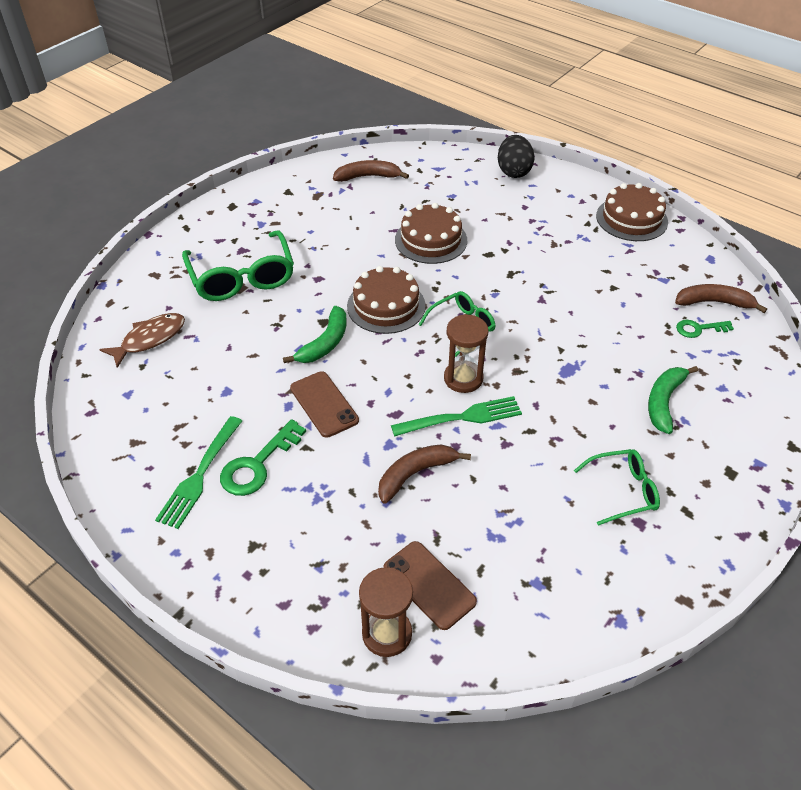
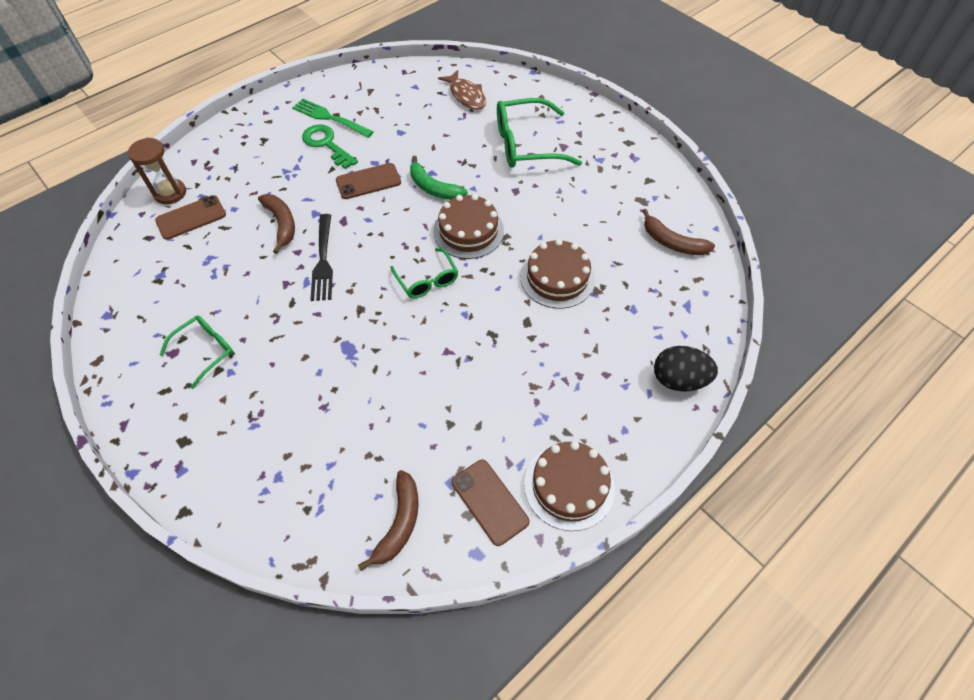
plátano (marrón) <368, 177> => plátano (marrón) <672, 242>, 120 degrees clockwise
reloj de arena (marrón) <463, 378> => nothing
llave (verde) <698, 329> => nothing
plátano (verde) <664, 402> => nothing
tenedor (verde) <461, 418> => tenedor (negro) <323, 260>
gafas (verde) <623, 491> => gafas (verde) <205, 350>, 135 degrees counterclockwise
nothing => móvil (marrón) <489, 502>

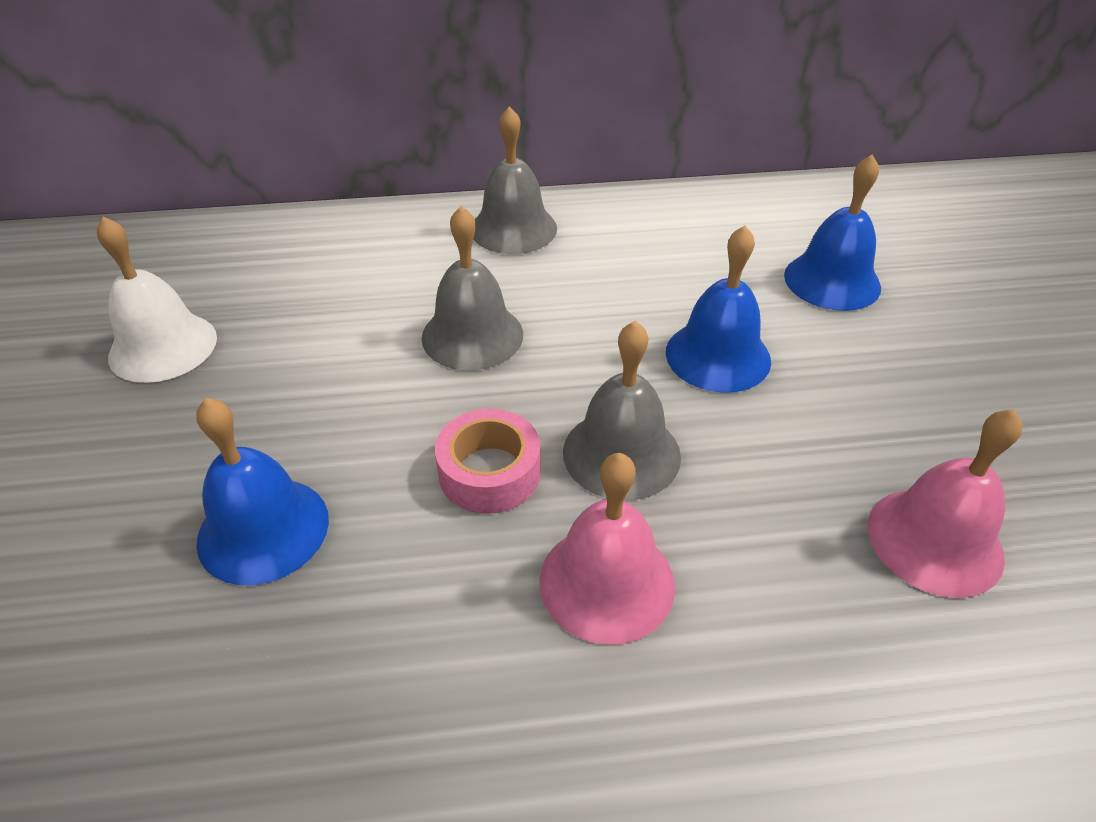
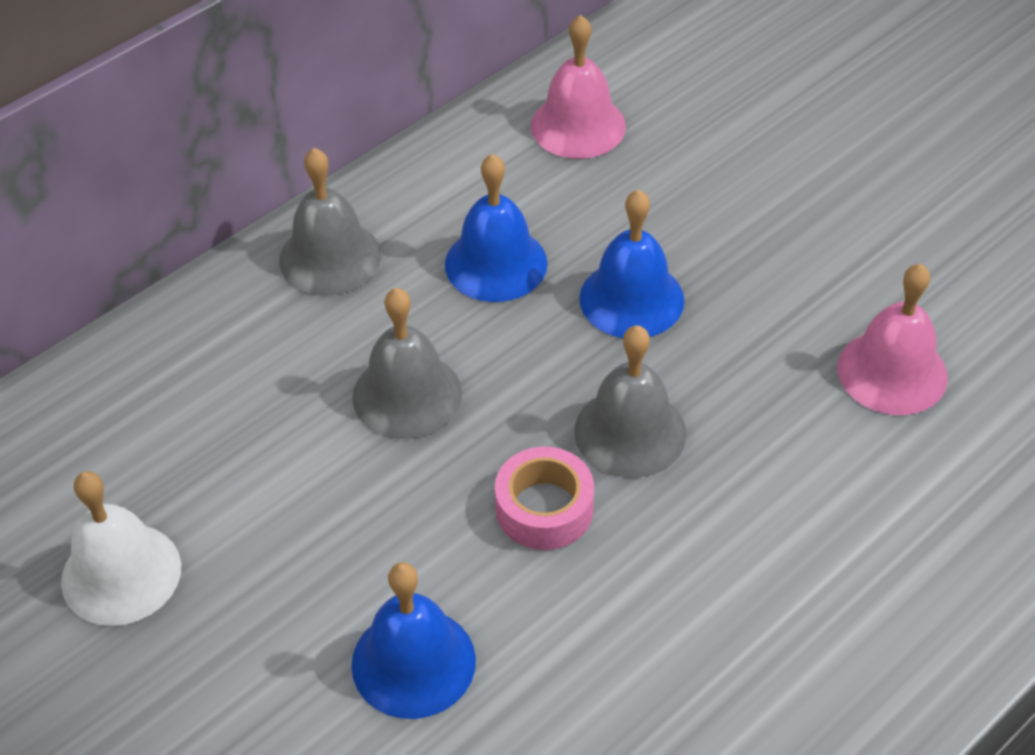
campana (azul) <832, 281> => campana (azul) <496, 263>, shifted
campana (rosa) <607, 582> => campana (rosa) <578, 125>, shifted

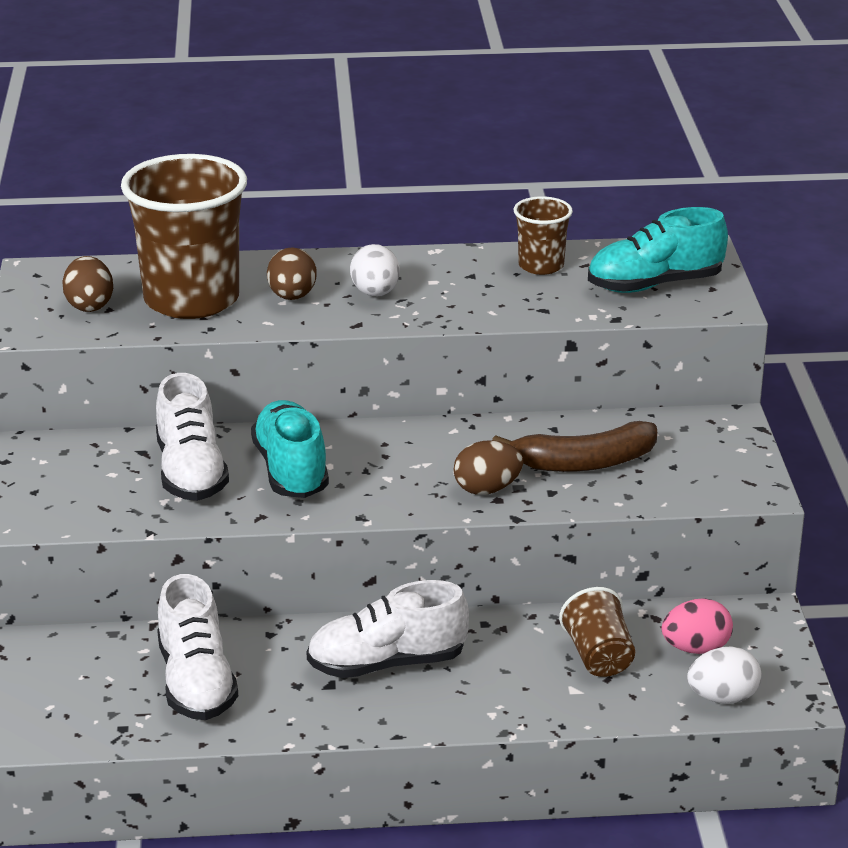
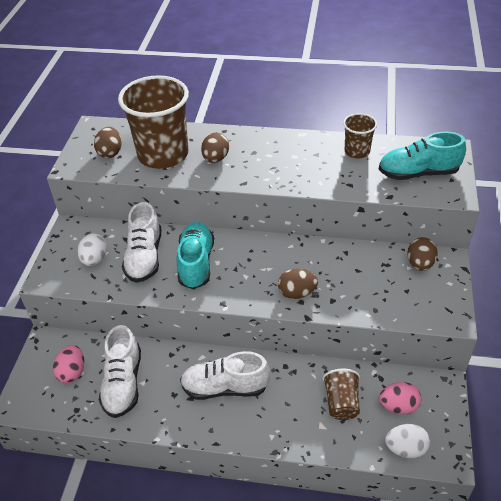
huevo (blanco) <375, 293> => huevo (blanco) <95, 259>, shifted
plátano (marrón) <584, 462> => nothing
nothing => huevo (marrón) <420, 264>
nothing => huevo (rosa) <72, 372>

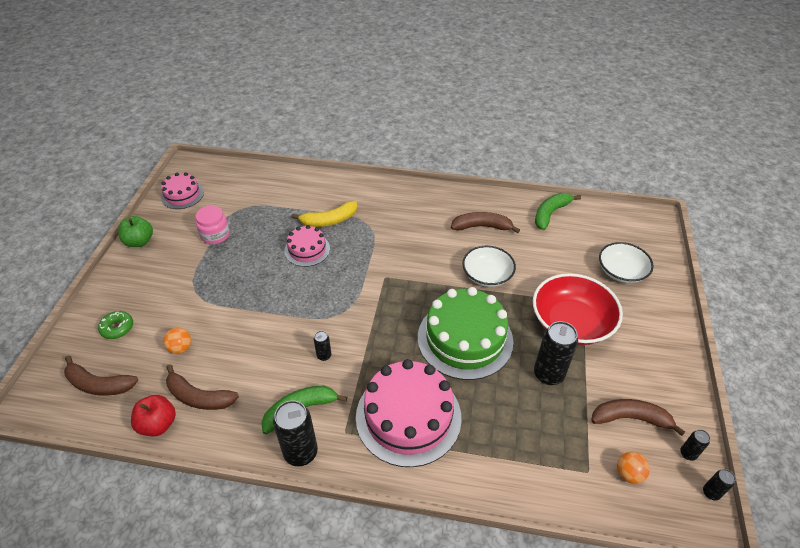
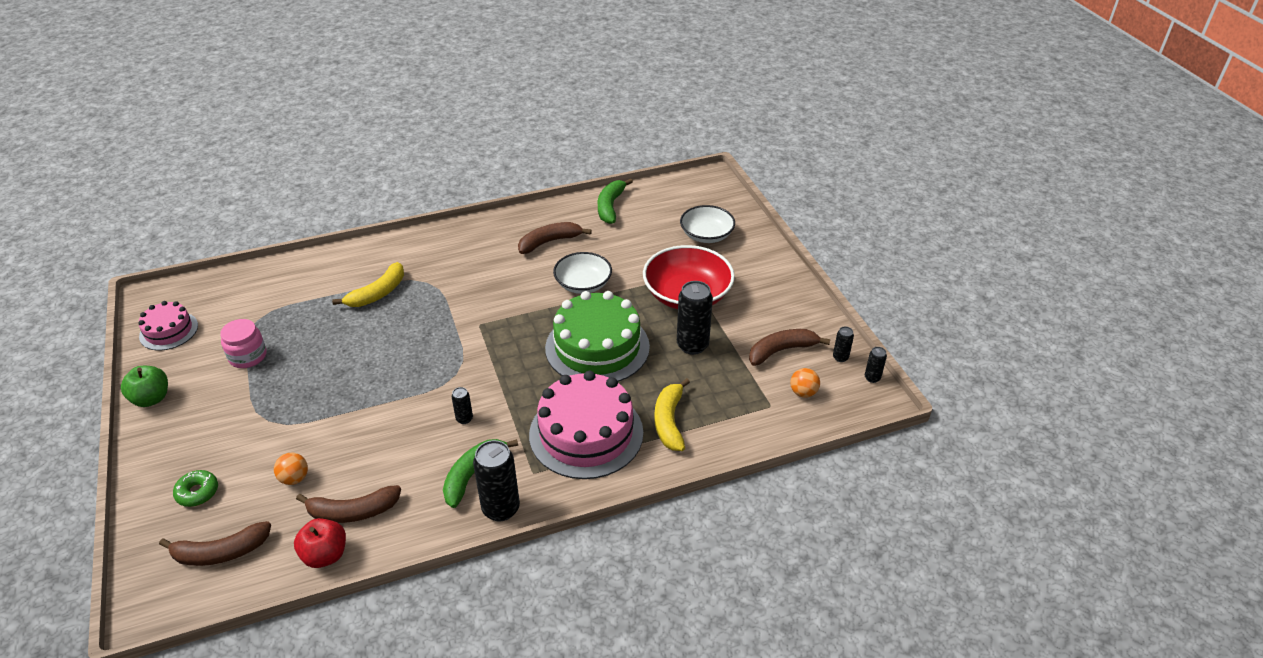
tarta (rosa) <307, 250> => nothing
nothing => plátano (amarillo) <669, 421>

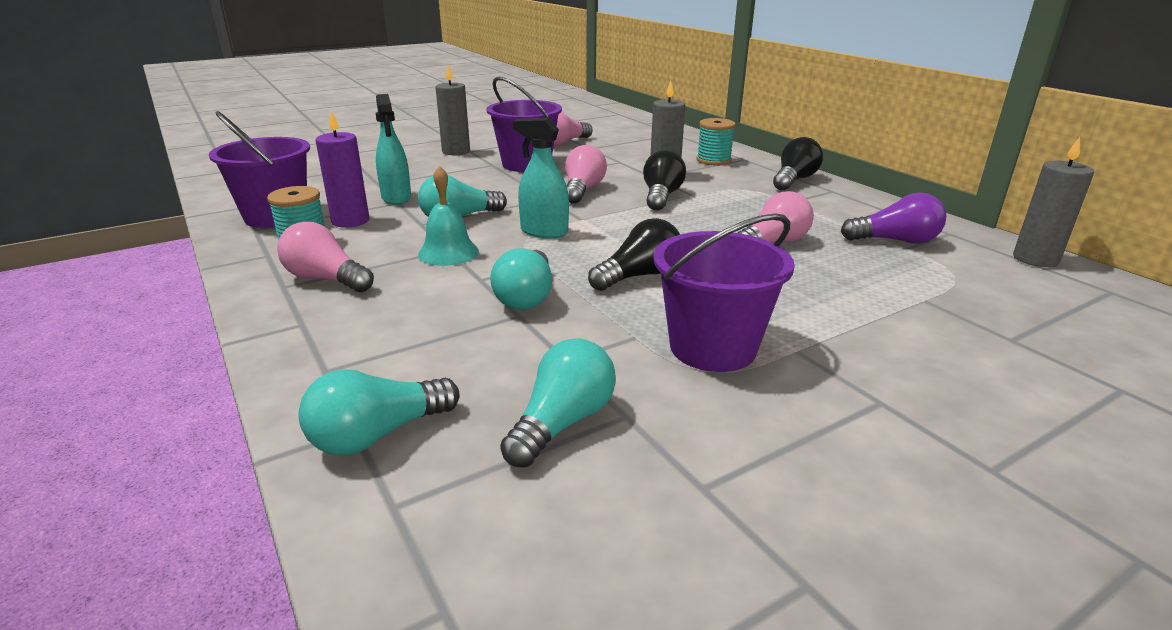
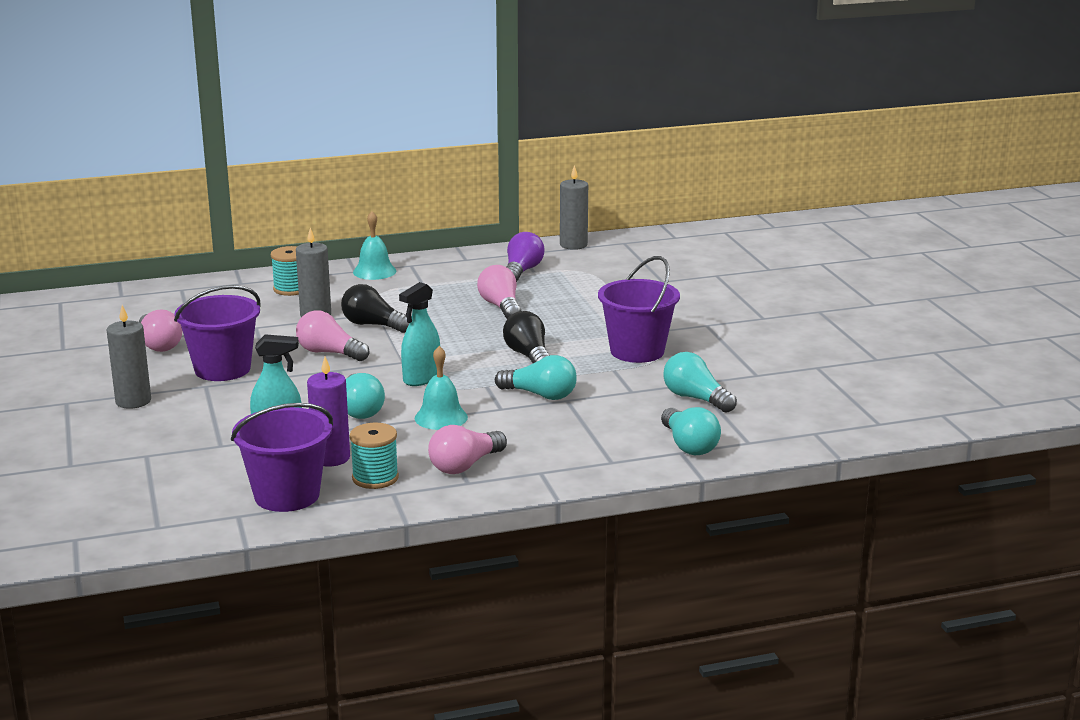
bombilla (negro) <794, 180> => campana (turquesa) <374, 271>

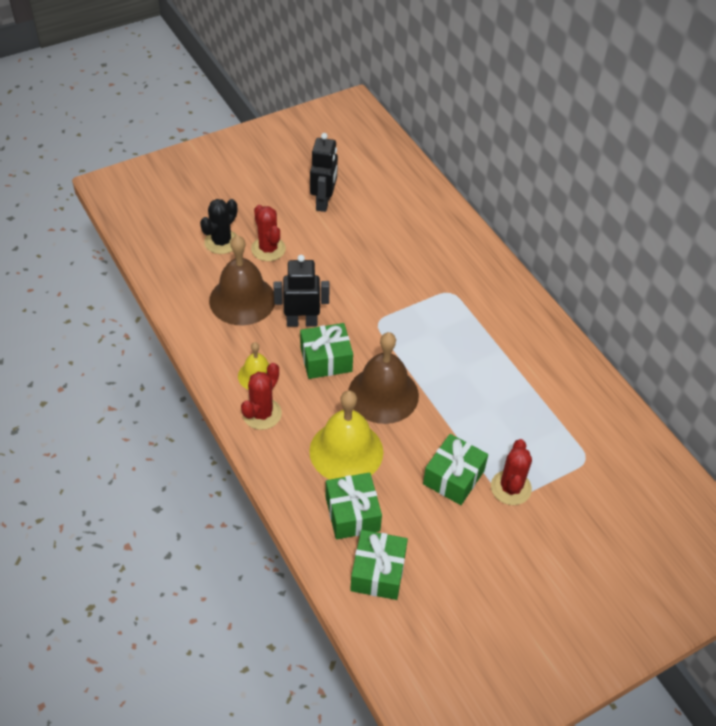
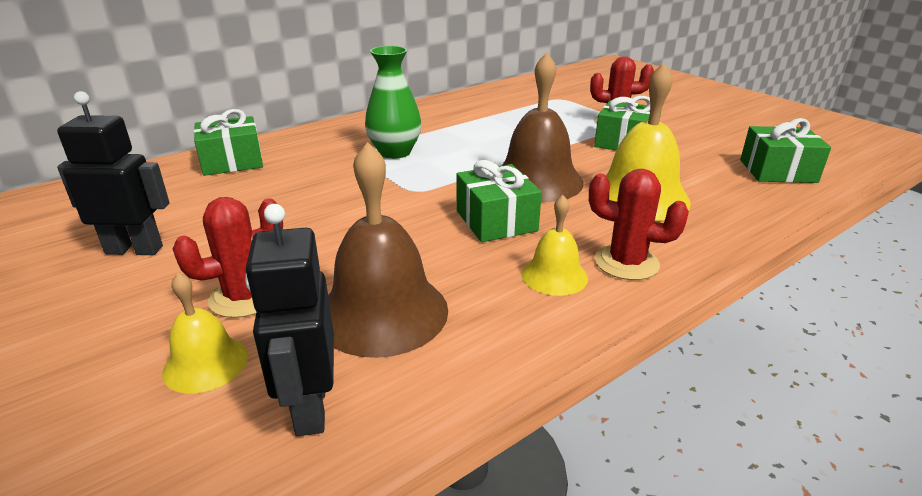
cactus (negro) <221, 242> => campana (amarillo) <205, 363>
robot (negro) <302, 322> => robot (negro) <310, 407>, shifted
regalo (verde) <352, 514> => regalo (verde) <232, 162>, shifted
nothing => florero (verde) <395, 152>

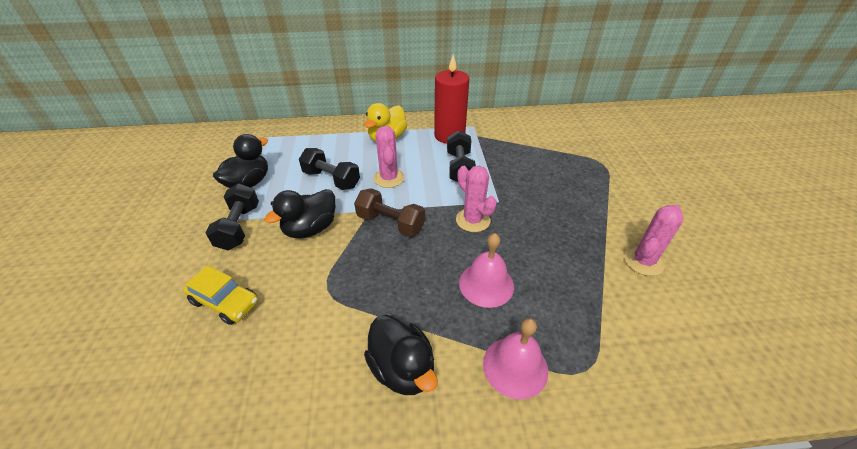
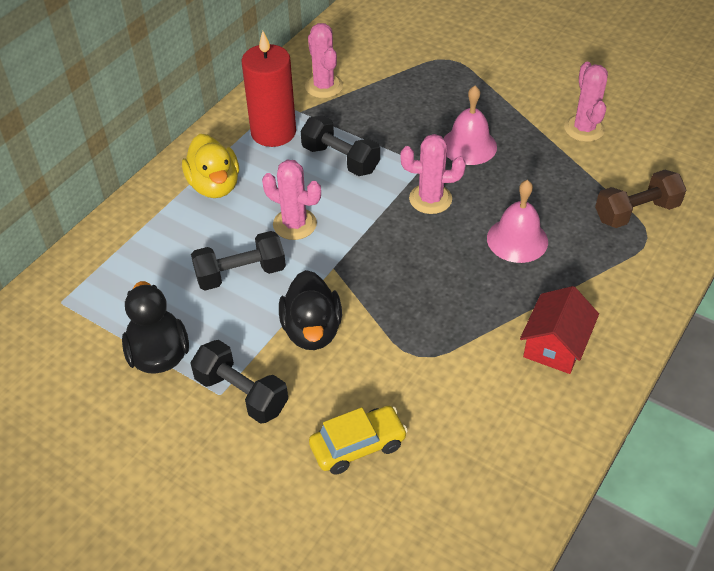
mancuerna (marrón) <390, 223> => mancuerna (marrón) <636, 212>, shifted
pato (negro) <402, 368> => casa (rojo) <555, 345>
campana (rosa) <515, 366> => campana (rosa) <469, 146>, shifted
nothing => cactus (rosa) <324, 86>

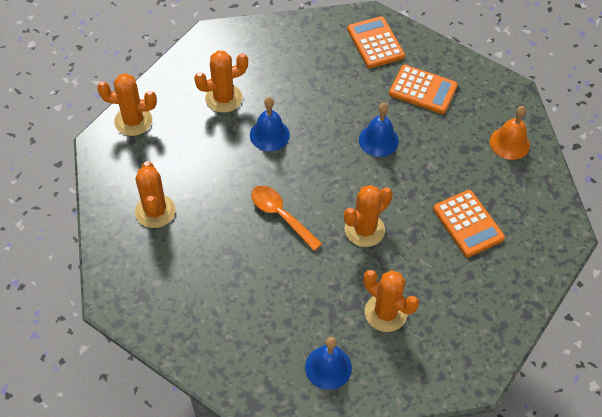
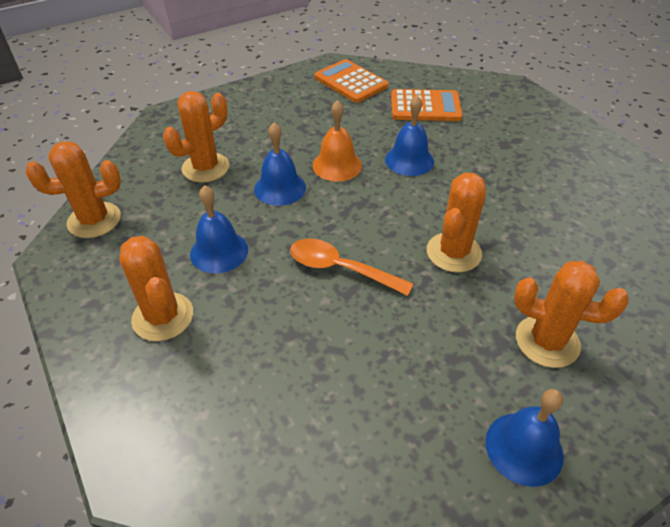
campana (naranja) <509, 143> => campana (naranja) <337, 165>, shifted
calculadora (naranja) <468, 223> => nothing
nothing => campana (azul) <219, 251>

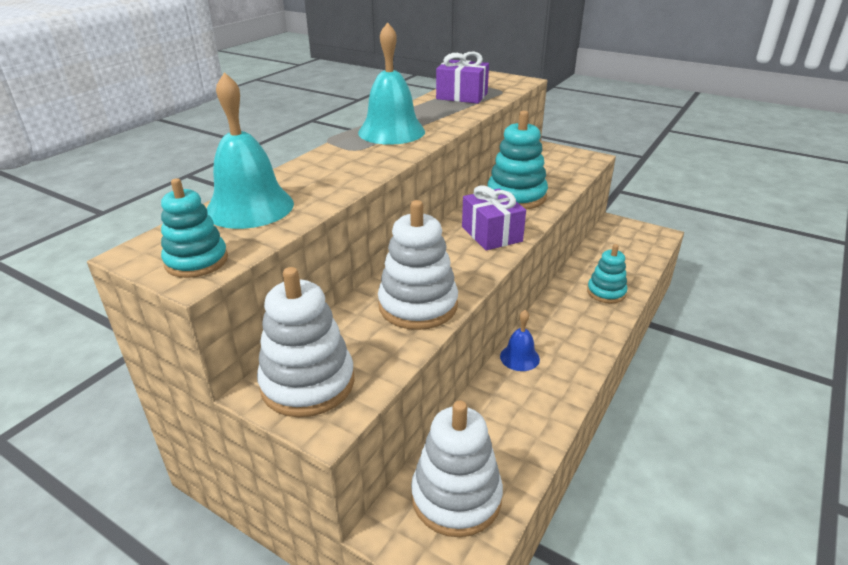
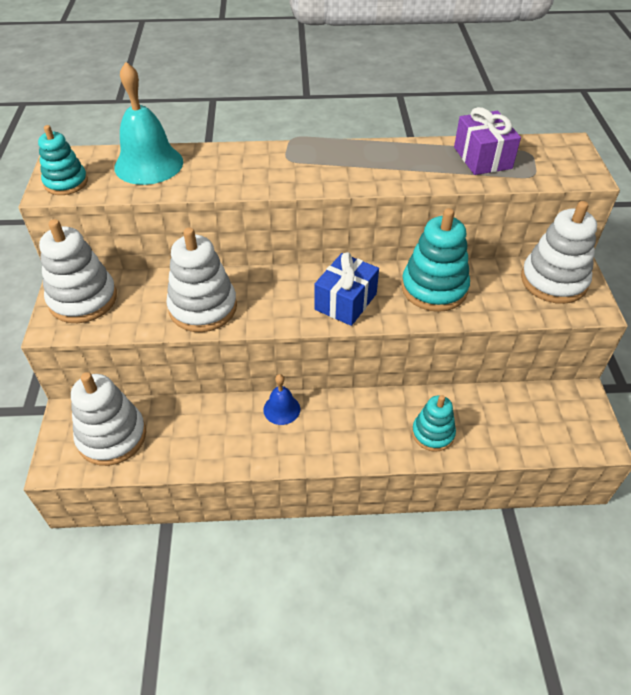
campana (turquesa) <391, 132> => nothing
regalo (morado) <491, 234> => regalo (azul) <345, 302>
nothing => juguete apilable (blanco) <553, 281>

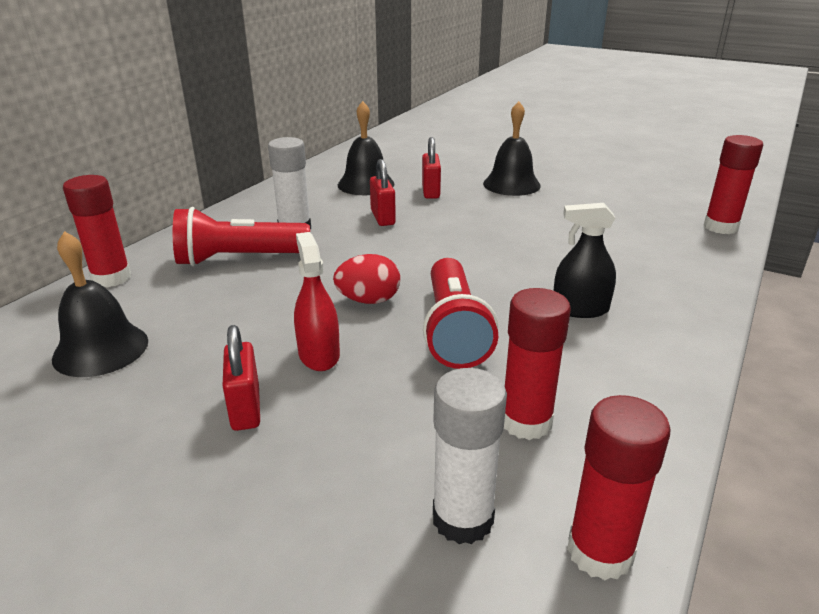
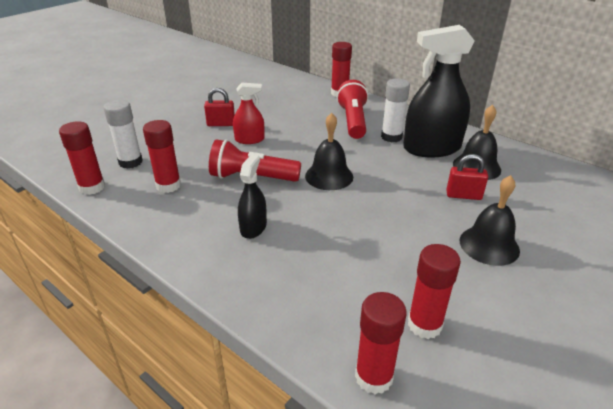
candado (rojo) <383, 217> => nothing
campana (negro) <101, 349> => campana (negro) <329, 176>, shifted
huevo (rojo) <368, 300> => nothing
nothing => pulverizador (negro) <431, 148>
nothing => barra de pegamento (rojo) <424, 325>

